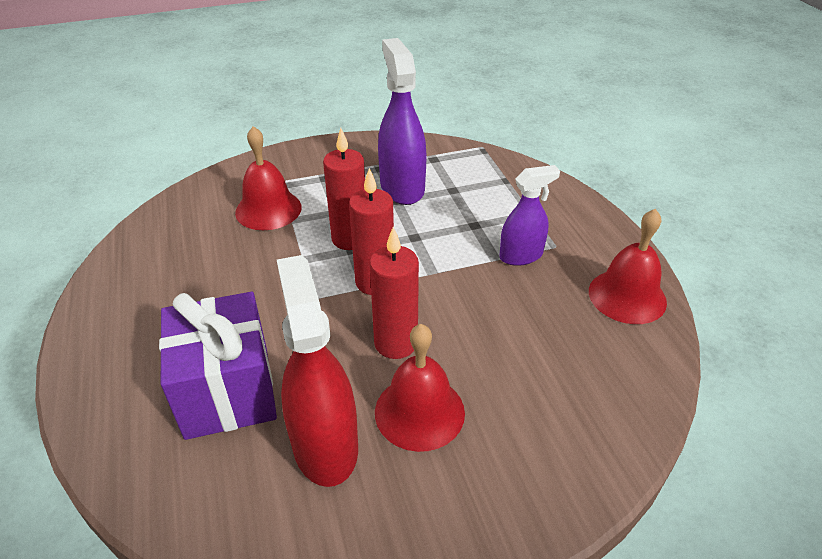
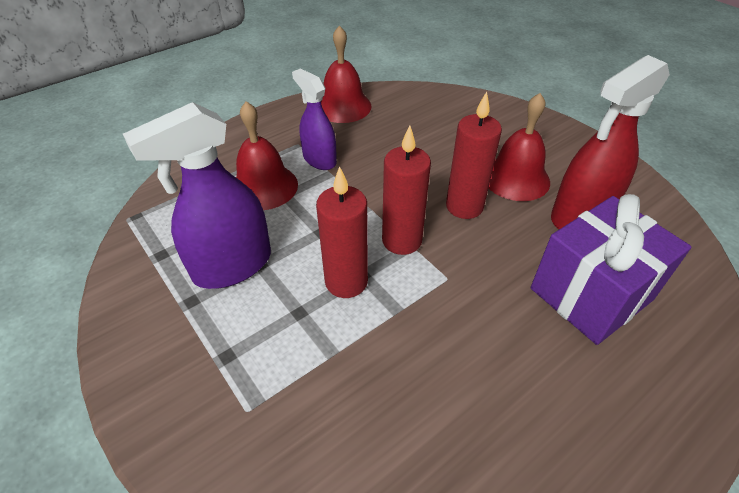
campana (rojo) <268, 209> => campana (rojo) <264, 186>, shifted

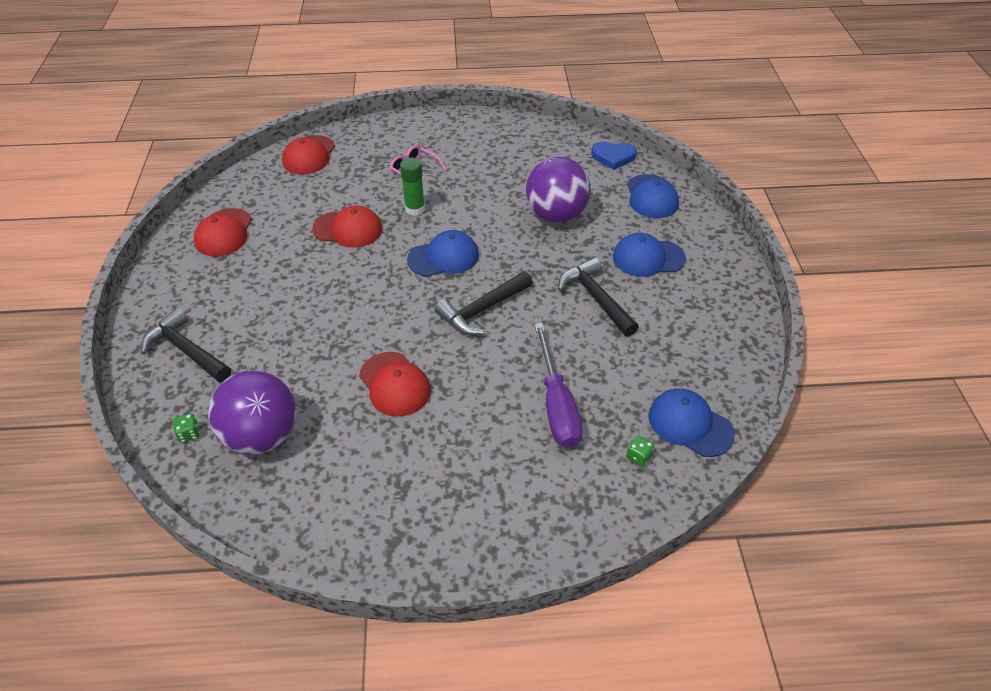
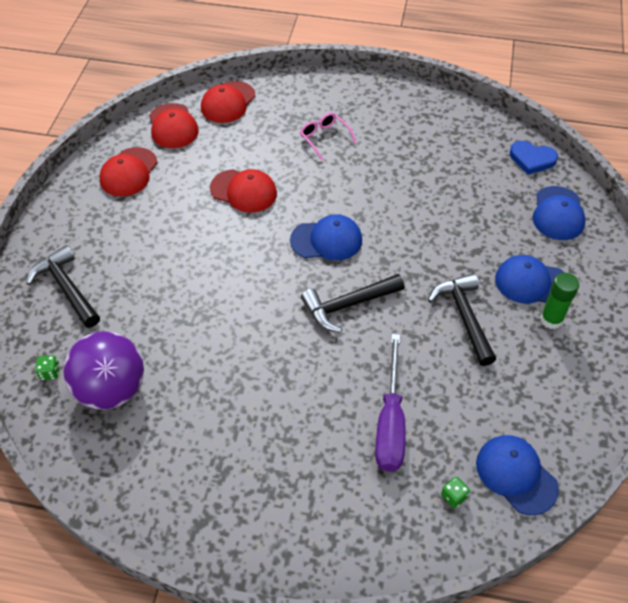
pelota (morado) <556, 215> => nothing
barra de pegamento (verde) <415, 209> => barra de pegamento (verde) <551, 319>, shifted
gorra (rojo) <395, 384> => gorra (rojo) <173, 126>, shifted

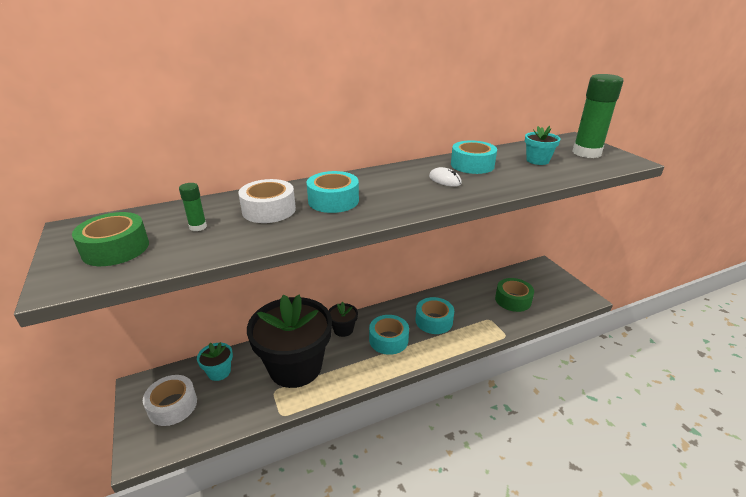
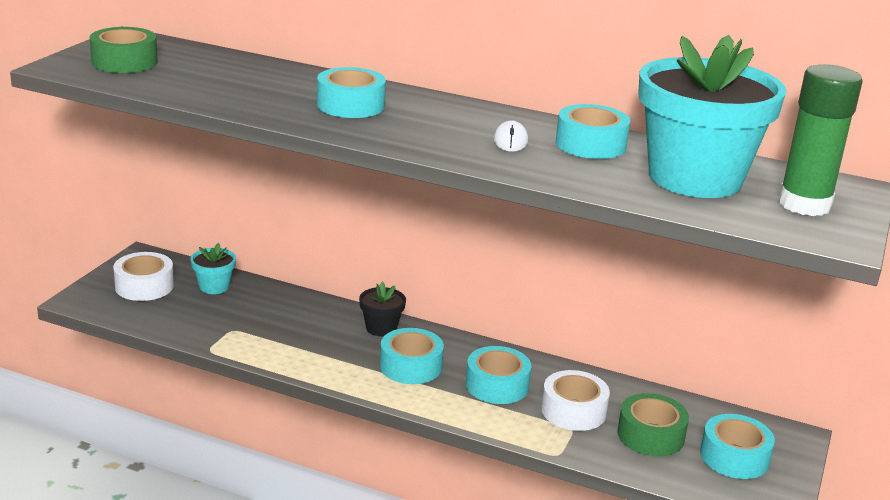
maceta (turquesa) <537, 160> => maceta (turquesa) <695, 178>, x2.40
cinta adhesiva (blanco) <269, 210> => cinta adhesiva (blanco) <573, 411>, shifted
barra de pegamento (verde) <198, 227> => nothing
maceta (negro) <295, 367> => nothing
nothing => cinta adhesiva (turquesa) <734, 457>

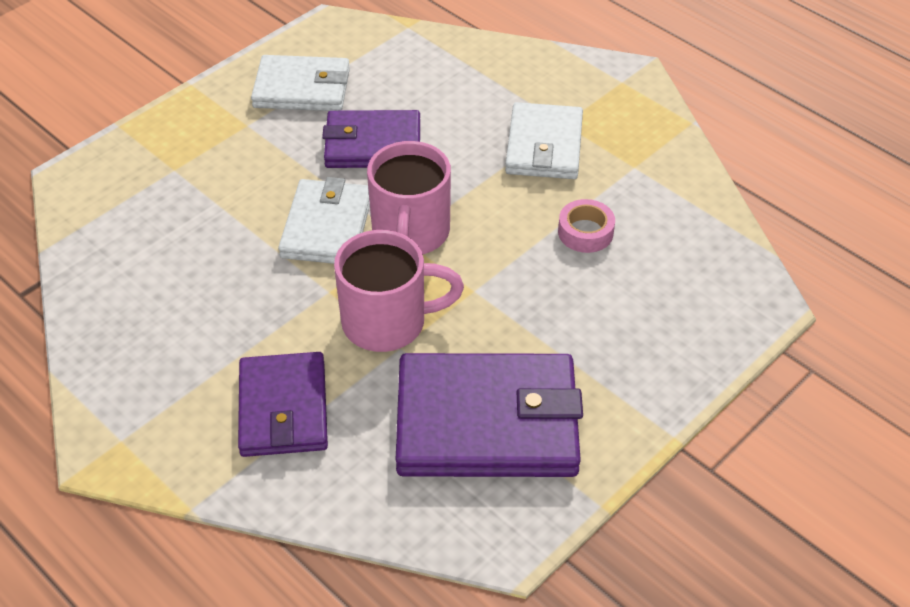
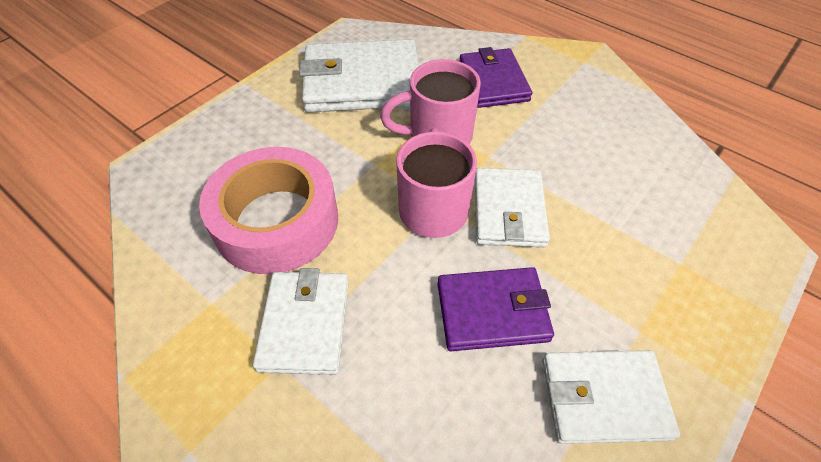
cinta adhesiva (rosa) <585, 232> => cinta adhesiva (rosa) <276, 221>, x2.46
cartera (morado) <487, 422> => cartera (blanco) <362, 82>

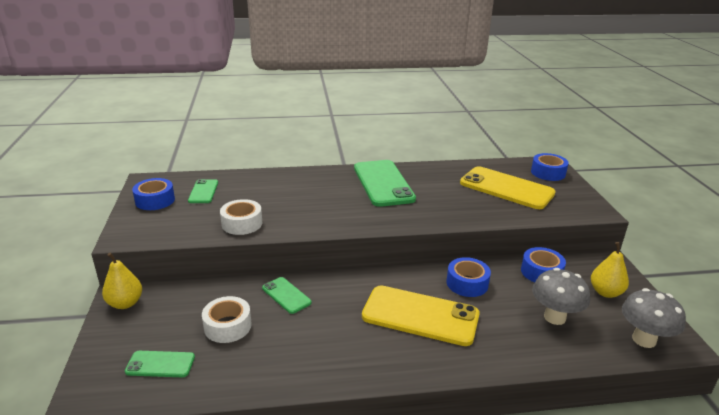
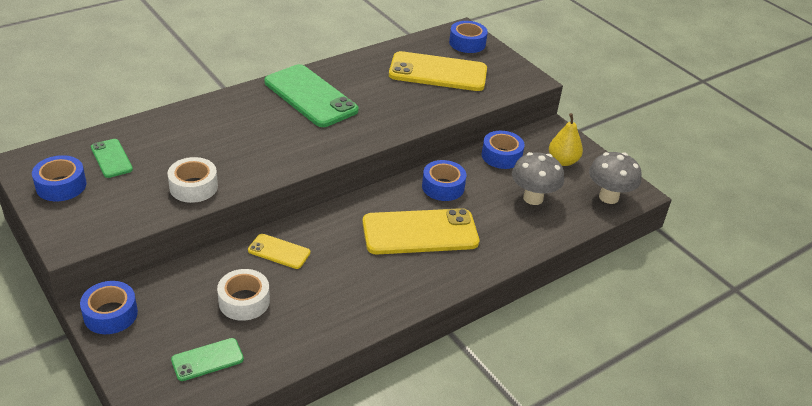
pera (amarillo) <125, 303> => cinta adhesiva (azul) <110, 314>
móvil (verde) <286, 295> => móvil (amarillo) <279, 251>

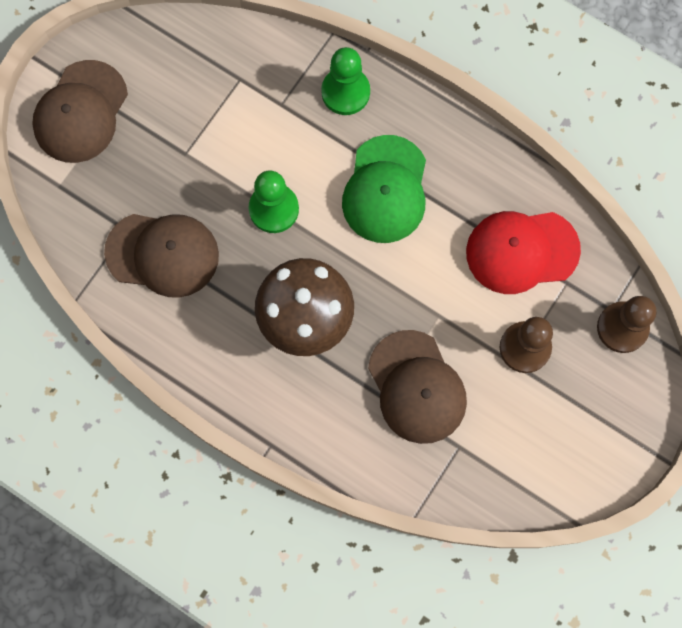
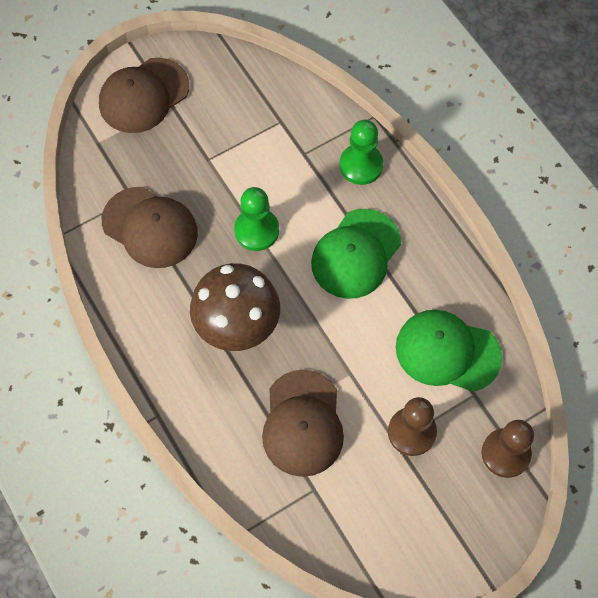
gorra (rojo) <522, 251> => gorra (verde) <447, 352>

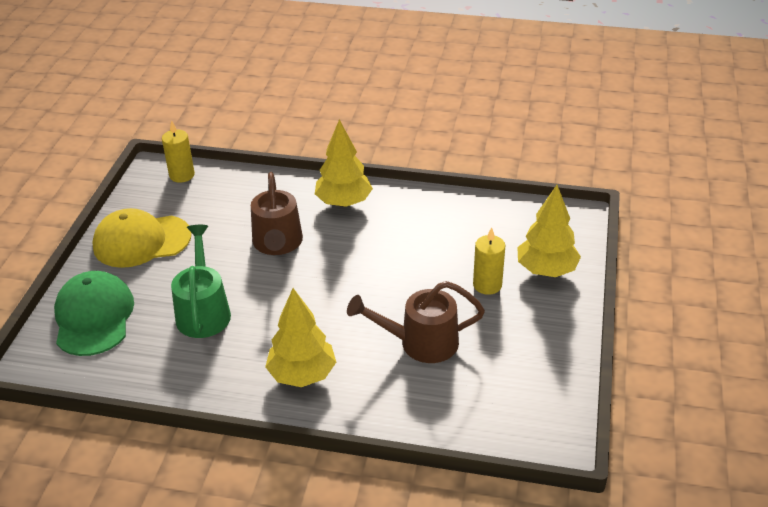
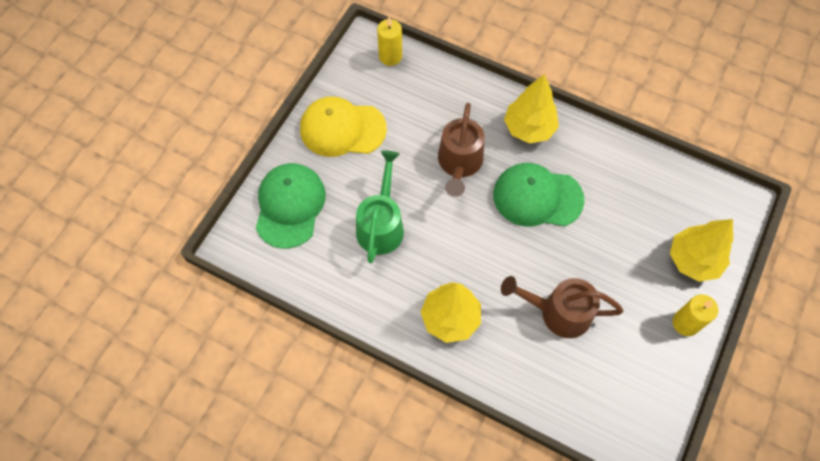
vela (amarillo) <487, 285> => vela (amarillo) <685, 323>, shifted
nothing => gorra (verde) <537, 197>

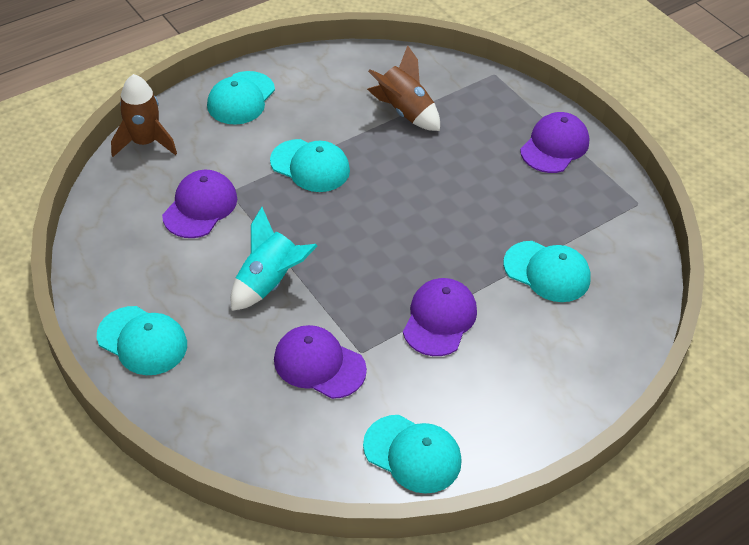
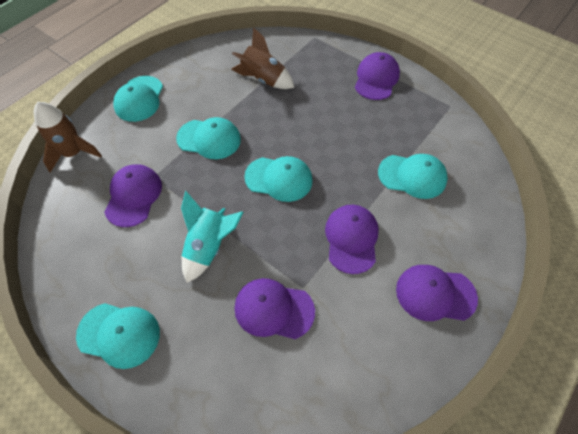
gorra (turquesa) <412, 454> => gorra (turquesa) <279, 179>, shifted
nothing => gorra (morado) <435, 294>

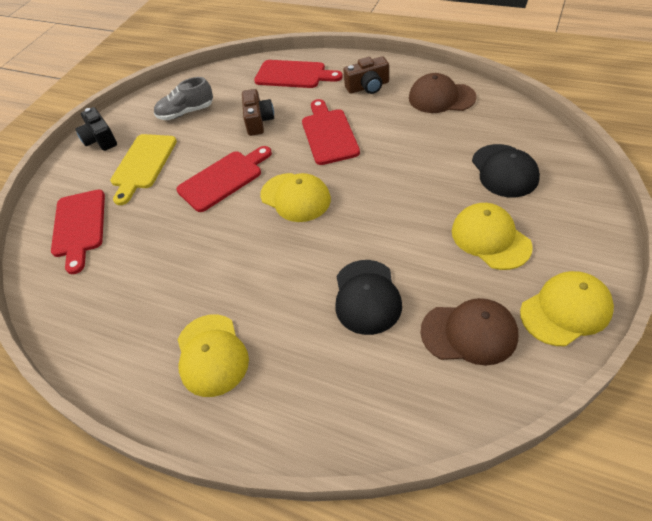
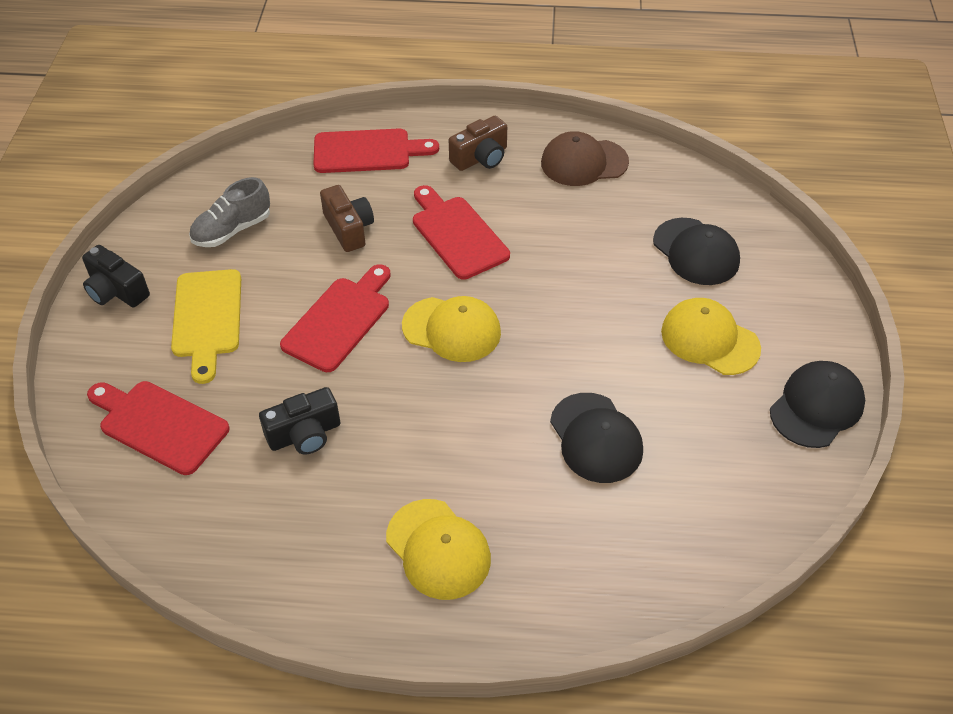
tabla de cortar (rojo) <79, 226> => tabla de cortar (rojo) <159, 425>, 150 degrees clockwise
gorra (amarillo) <566, 310> => gorra (negro) <816, 407>
gorra (marrón) <469, 333> => nothing
nothing => cámara (negro) <304, 434>

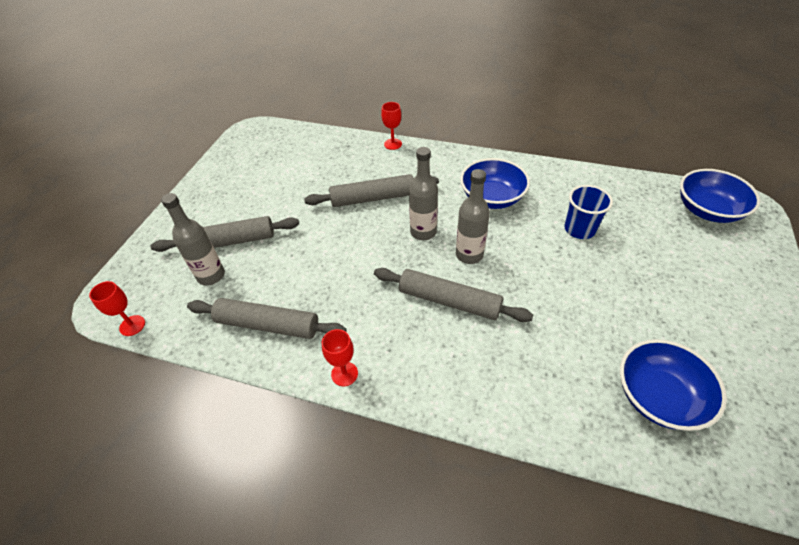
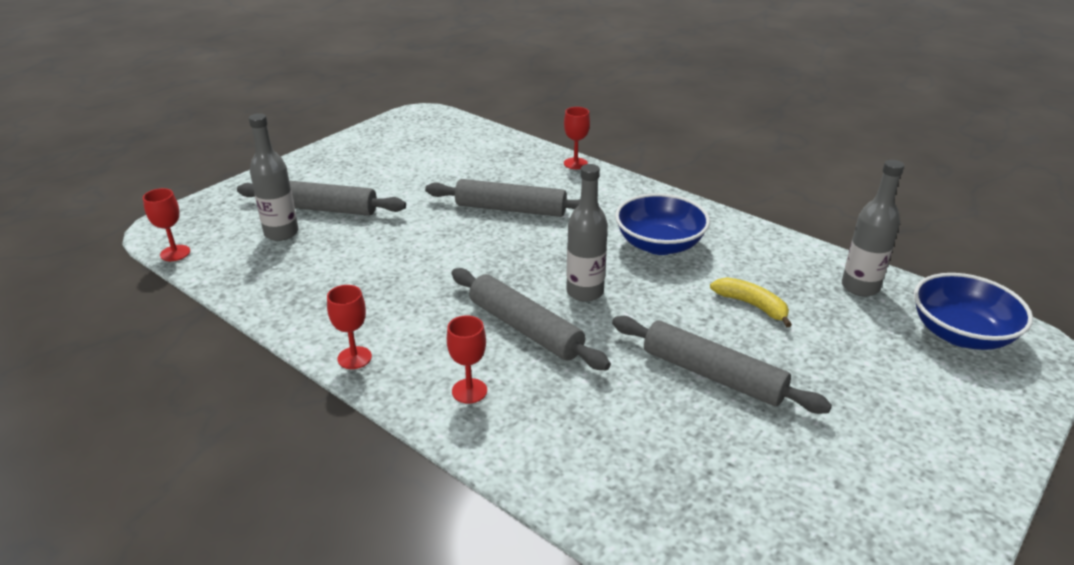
botella (gris) <423, 232> => botella (gris) <860, 287>, shifted
vaso (azul) <579, 229> => plátano (amarillo) <752, 305>
rodillo (gris) <268, 325> => rodillo (gris) <712, 375>, shifted
cuenco (azul) <658, 396> => nothing
nothing => copa (rojo) <469, 391>

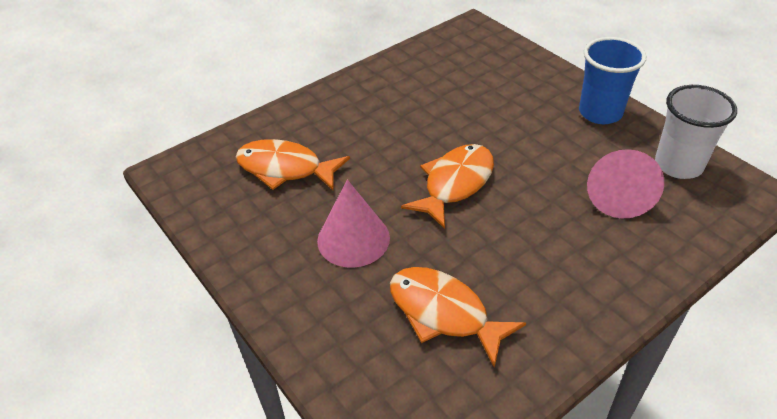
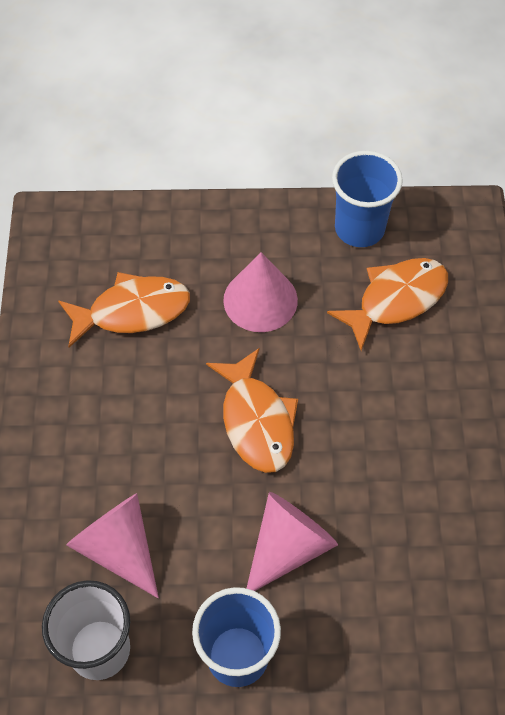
nothing => vaso (azul) <359, 228>
nothing => cono (rosa) <288, 546>

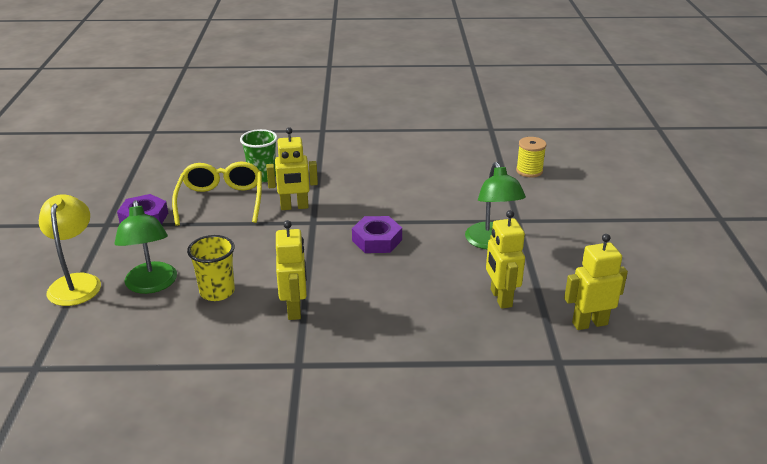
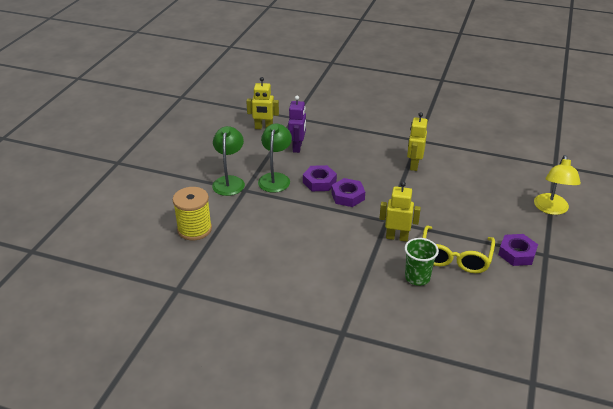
carrete (amarillo) <529, 171> => carrete (amarillo) <194, 229>, x1.53
lámpara (verde) <151, 285> => lámpara (verde) <229, 181>, shifted
robot (amarillo) <500, 298> => robot (morado) <297, 147>
vaso (amarillo) <217, 292> => nothing
nothing => tuerca (morado) <319, 182>

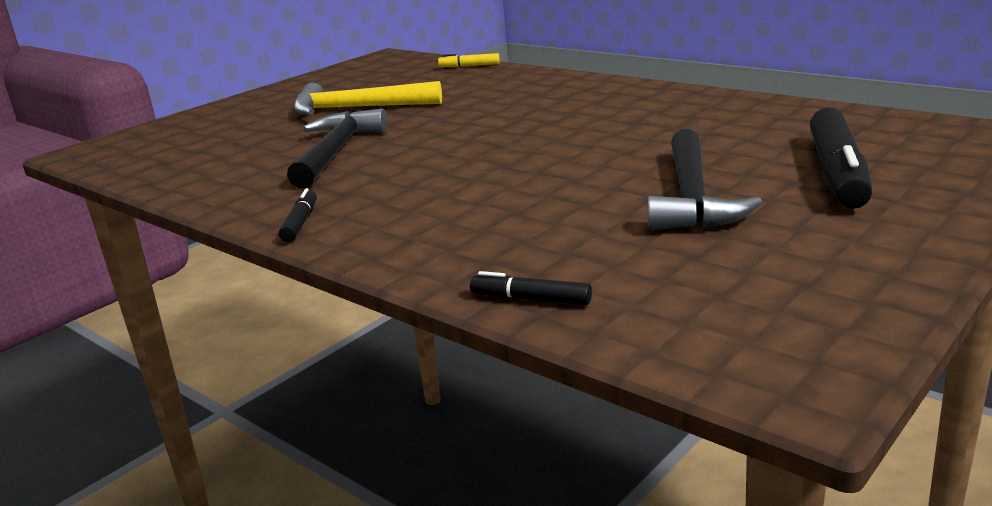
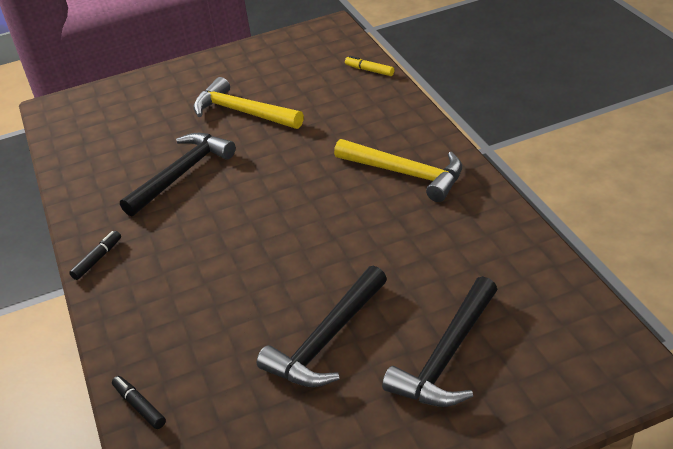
rotulador (negro) <837, 173> => martillo (negro) <447, 356>
nothing => martillo (amarillo) <405, 173>

